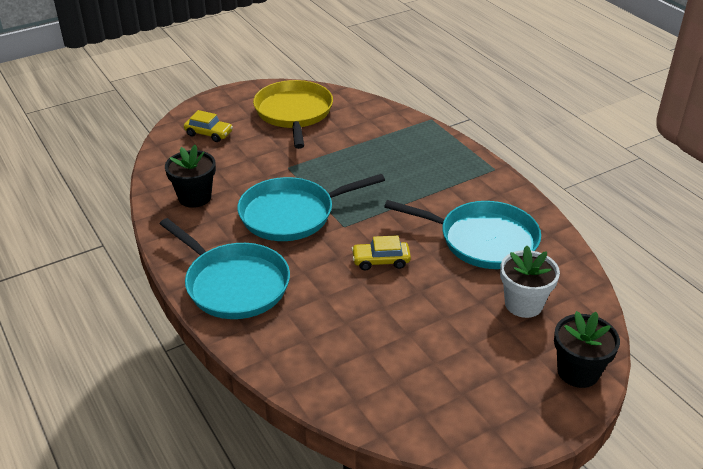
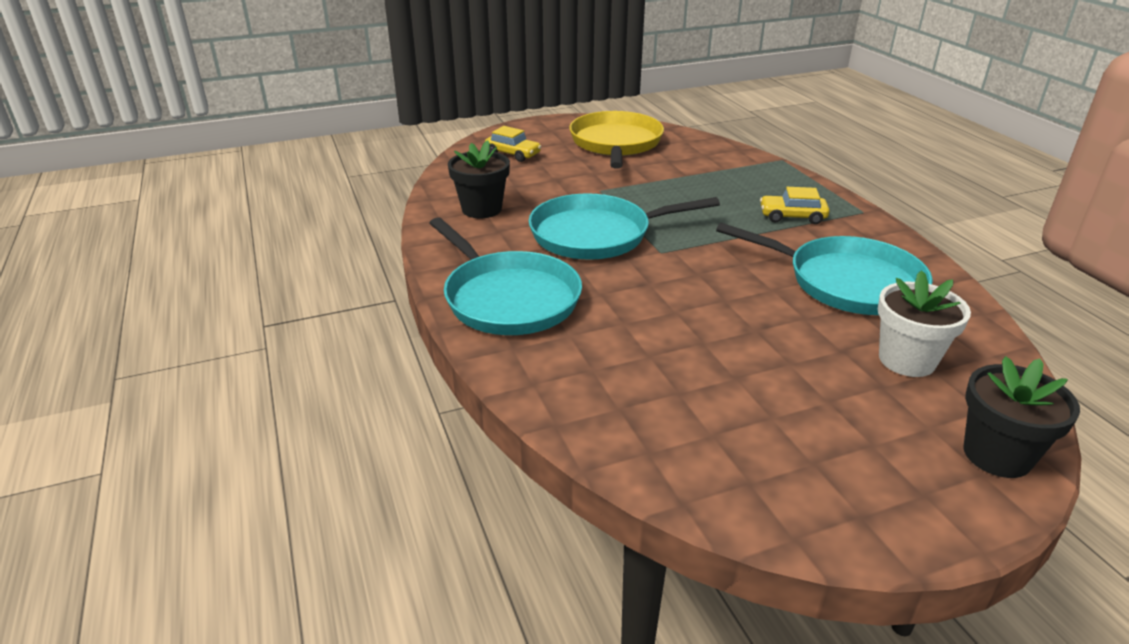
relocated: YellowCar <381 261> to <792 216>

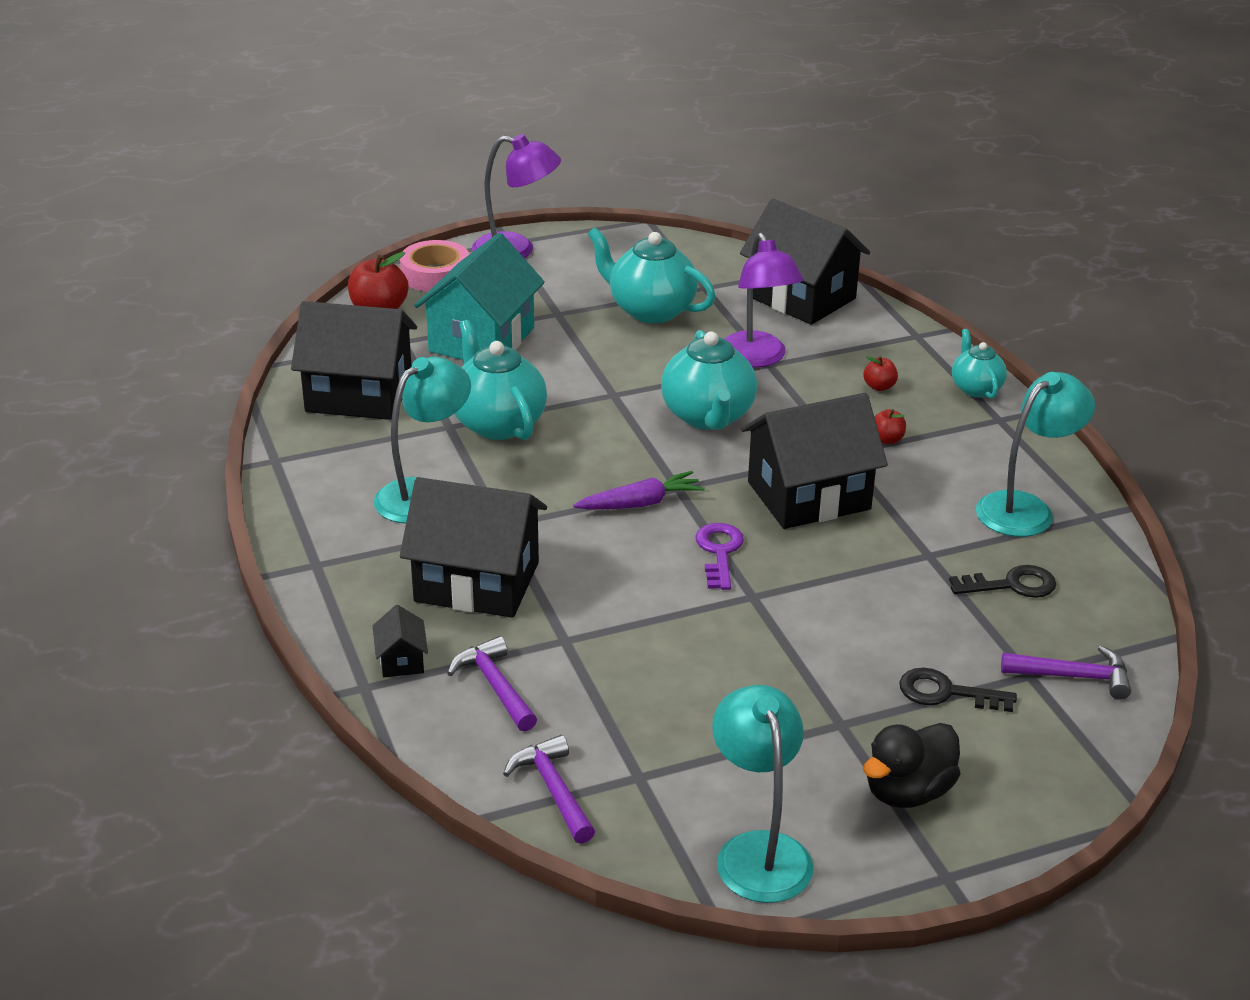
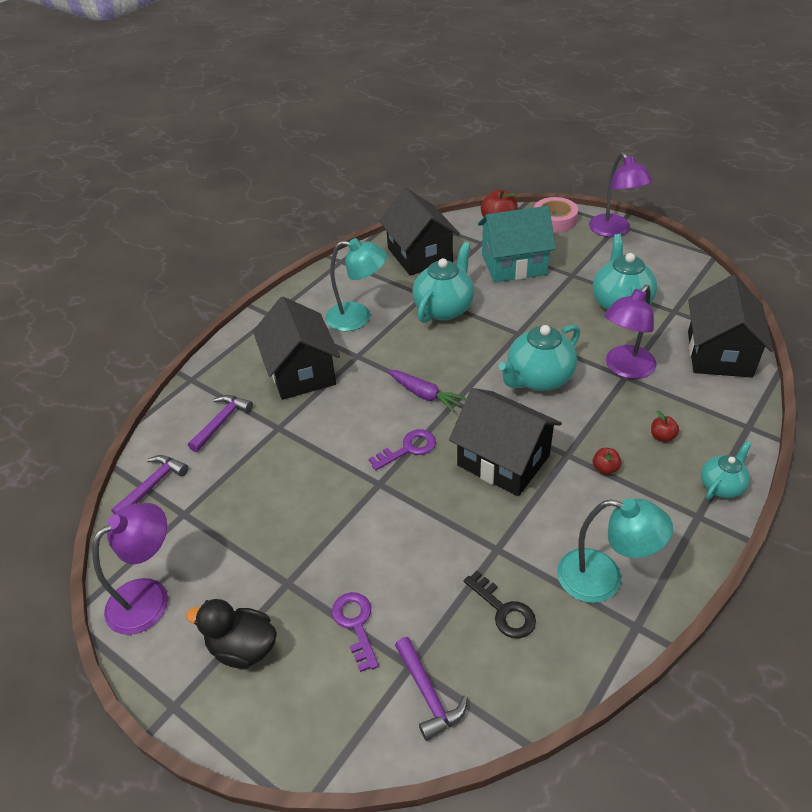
missing: BlackHouse <401 660>
colour: TurquoiseLamp <758 851> to PurpleLamp <149 597>; BlackKey <946 693> to PurpleKey <355 624>

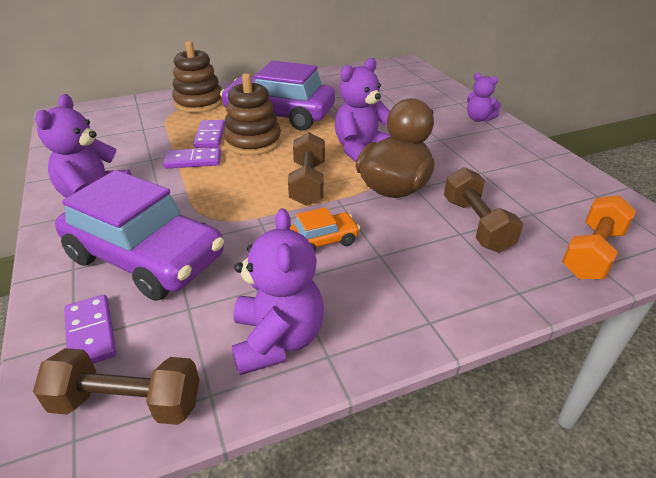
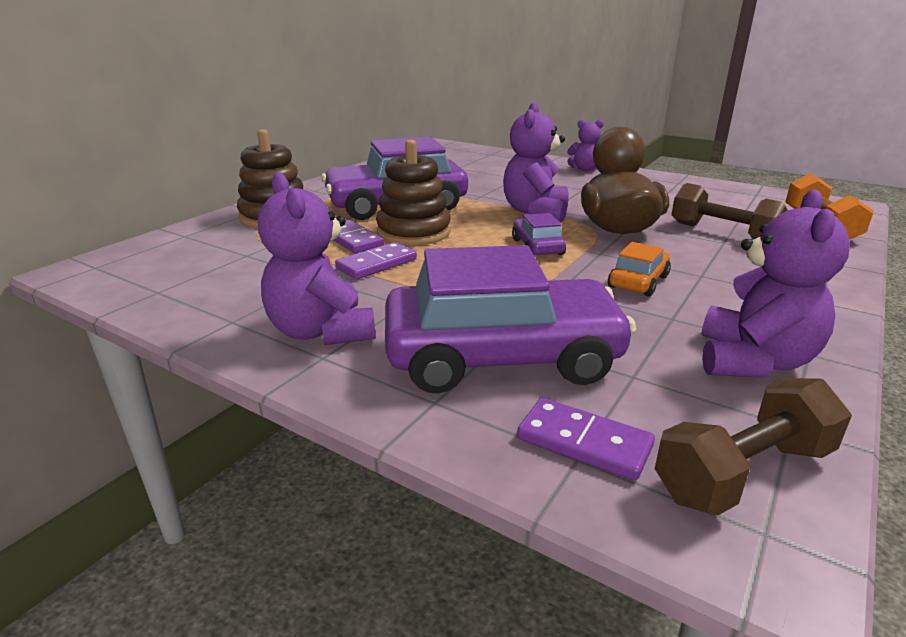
exchanged: BrownDumbbell <308 183> to PurpleCar <537 247>
spun: PurpleTeddyBear <277 340> = <753 361> 60 degrees clockwise

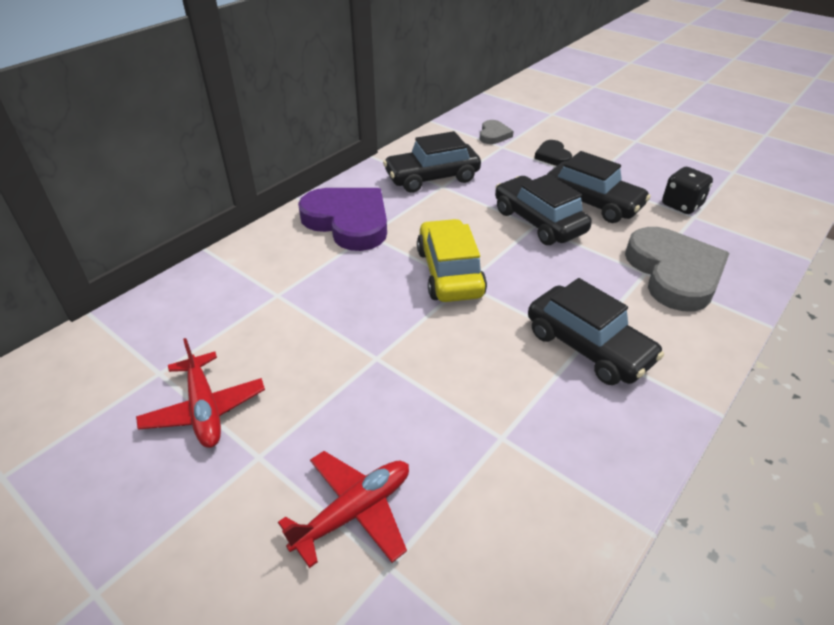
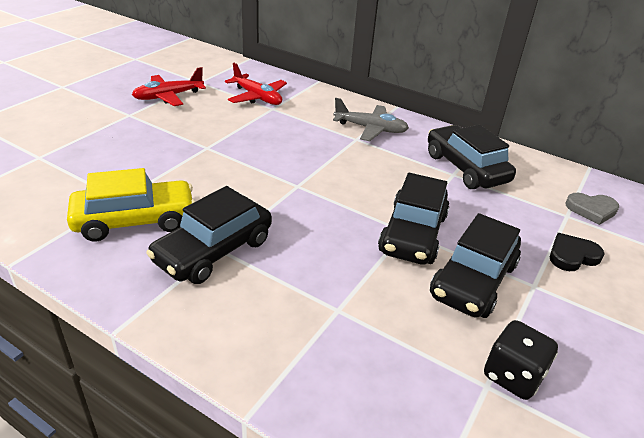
missing: GreyHeart <674 273>
relocated: YellowCar <449 272> to <135 220>; RedPlane <354 512> to <257 97>
exchanged: PurpleHeart <348 222> to GreyPlane <370 129>
spun: BlackCar <538 221> = <413 234> 150 degrees clockwise

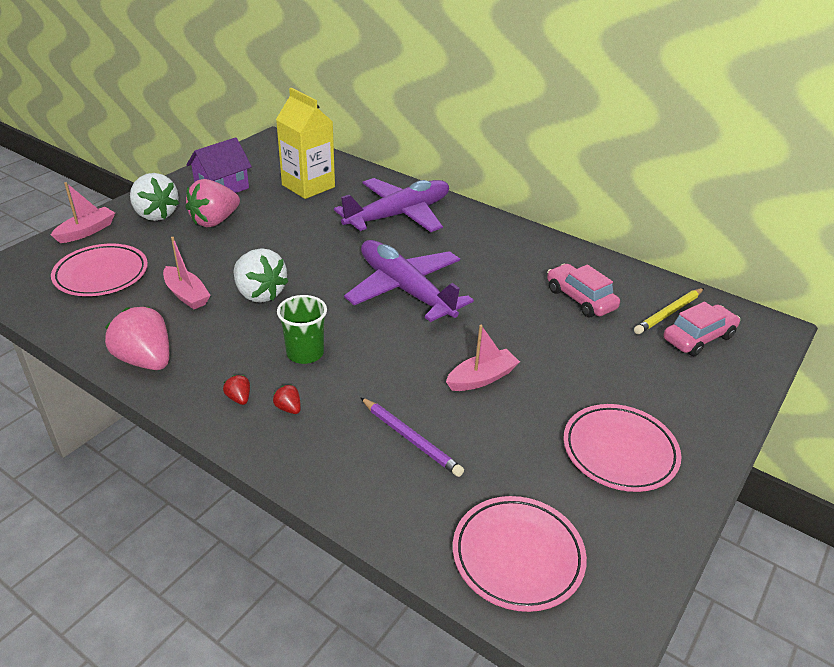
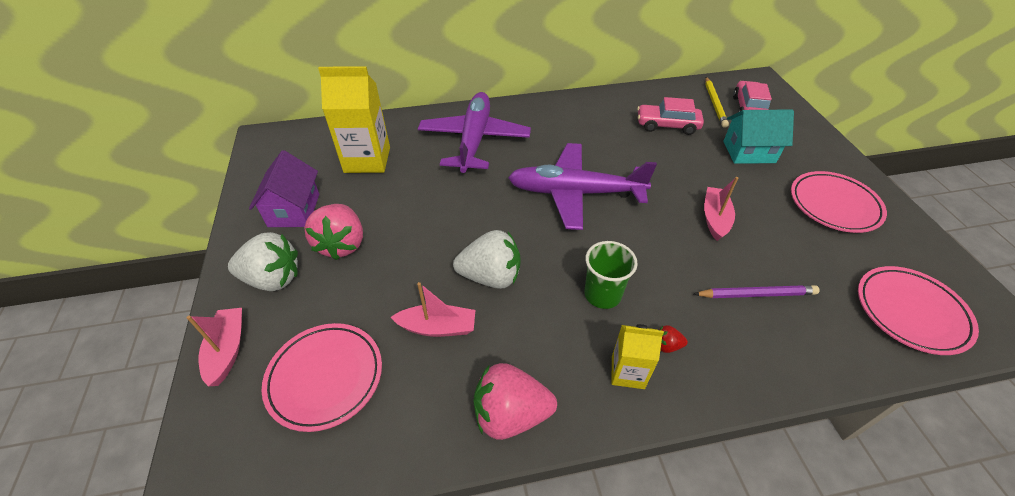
appeared: TurquoiseHouse <749 152>
exchanged: RedStrawberry <239 398> to YellowCarton <627 372>

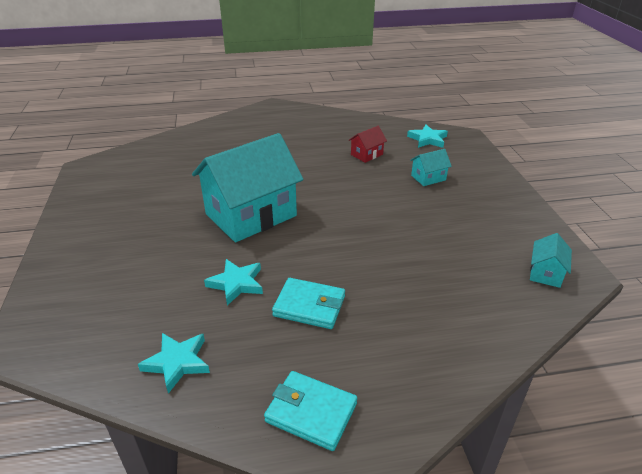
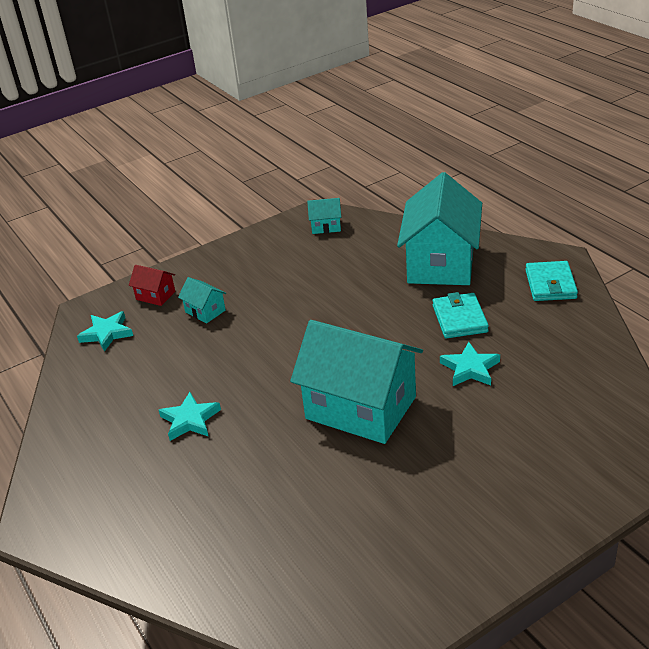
appeared: TurquoiseHouse <441 263>
relocated: RedHouse <366 154> to <155 295>; TurquoiseStar <177 363> to <190 420>

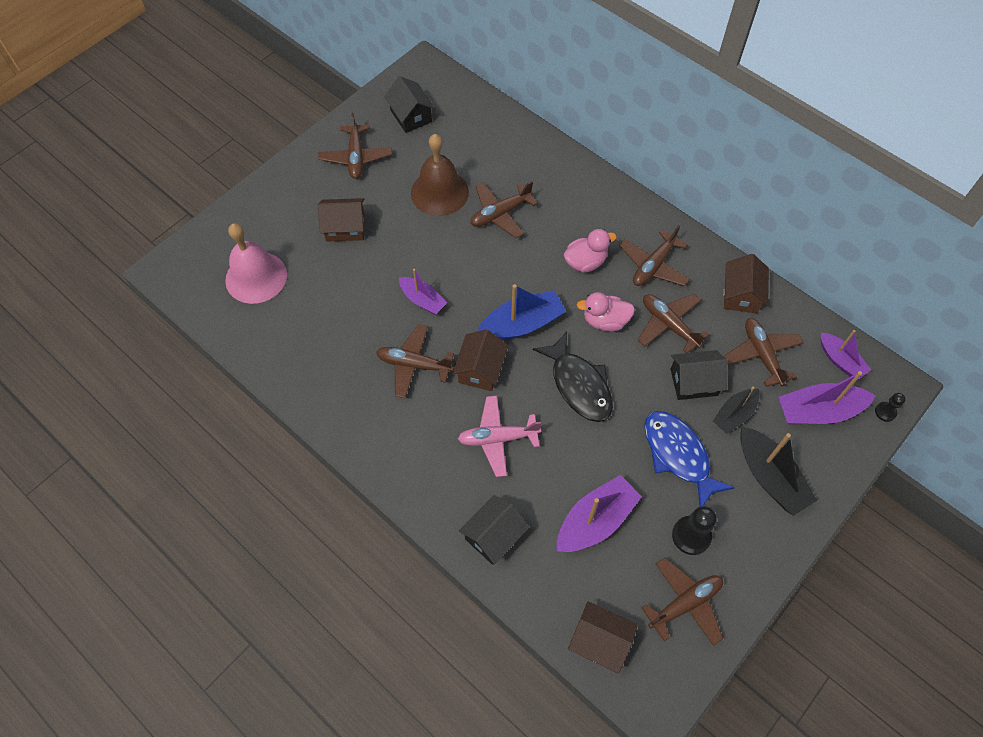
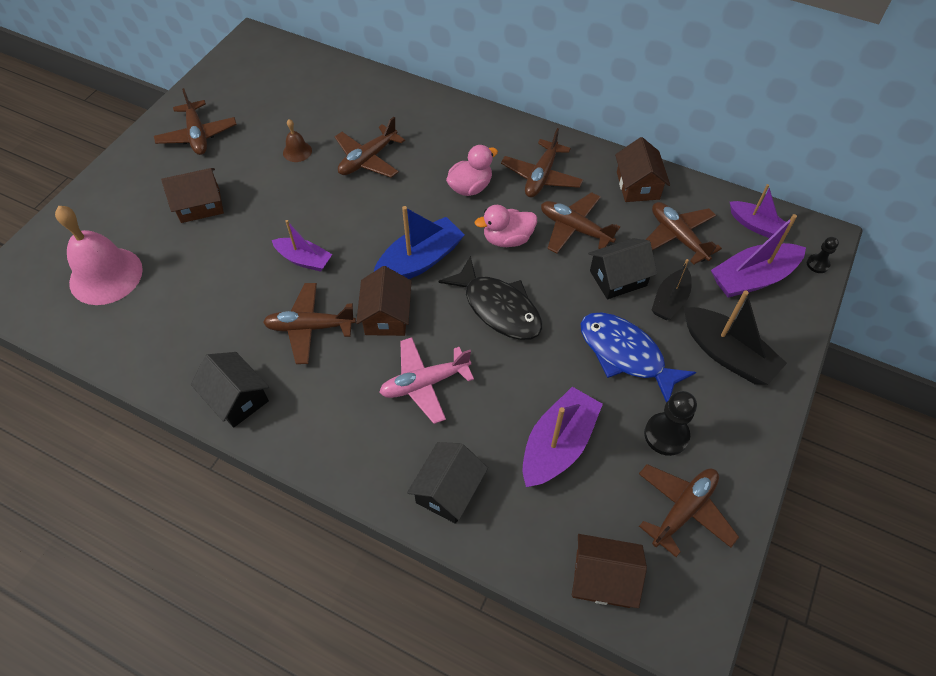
relocated: BlackHouse <411 116> to <237 398>
size: BrownBell <439 192> = <297 151> x0.46

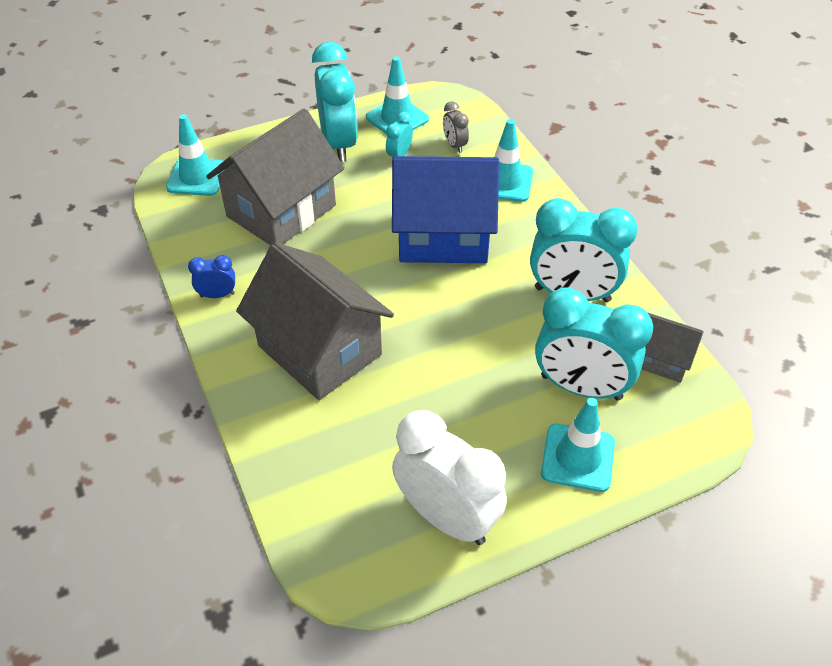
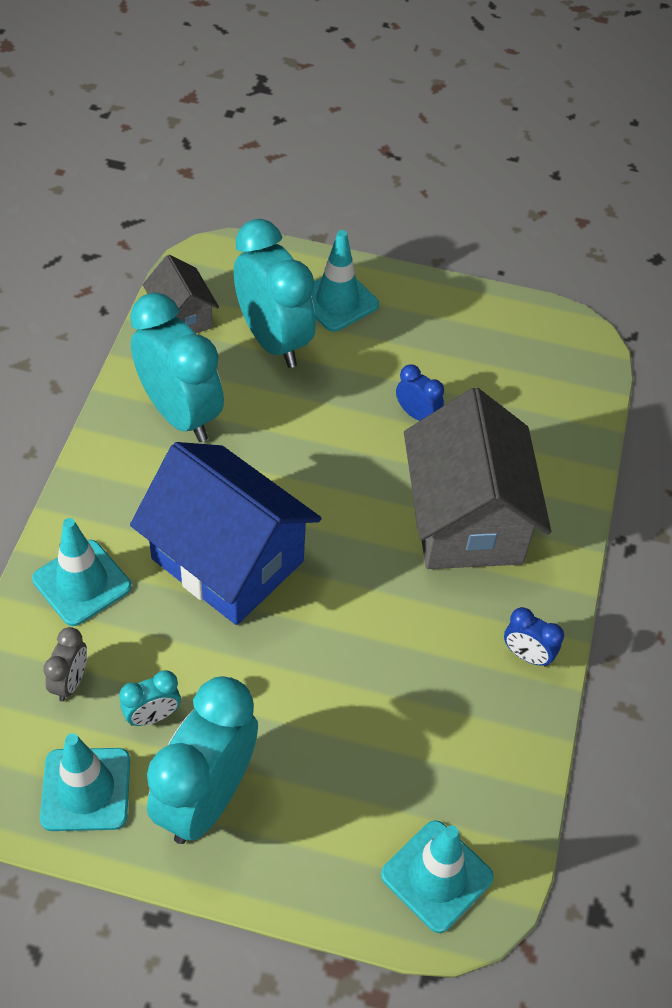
missing: GreyHouse <281 211>; WhiteClock <447 517>
appeared: BlueClock <416 415>

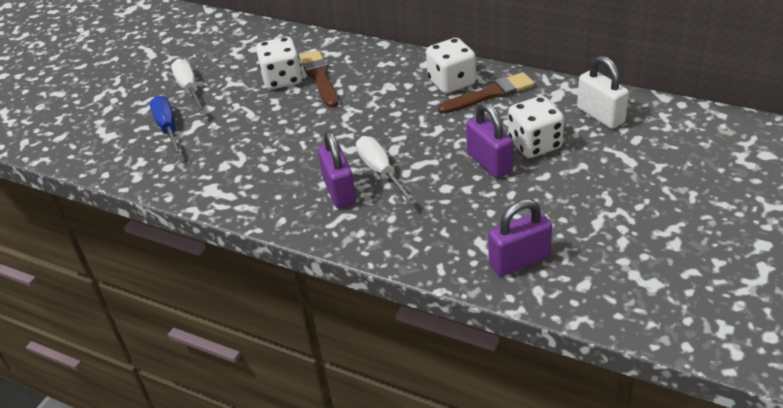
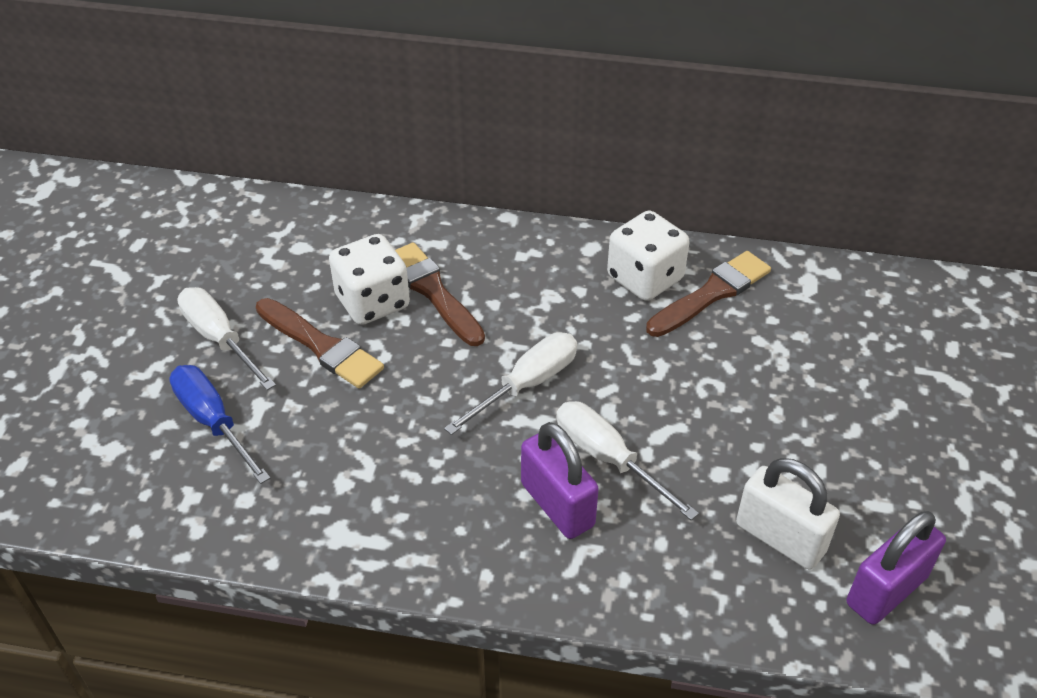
missing: PurplePadlock <489 163>; WhiteDice <534 144>
appeared: BrownBrush <321 346>; WhiteScrewdriver <527 384>
relocated: WhitePadlock <600 115> to <780 538>

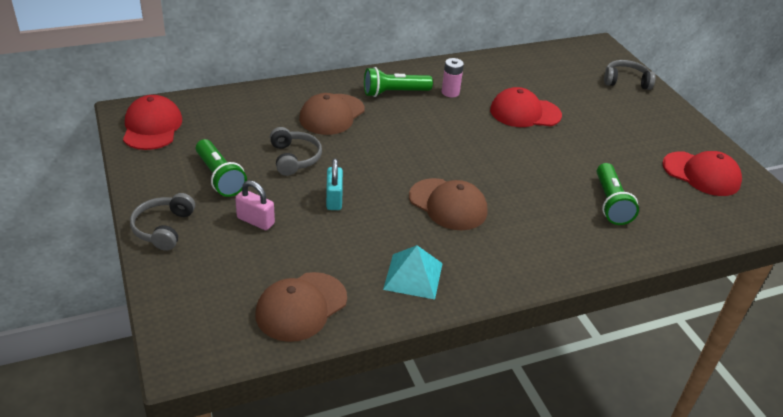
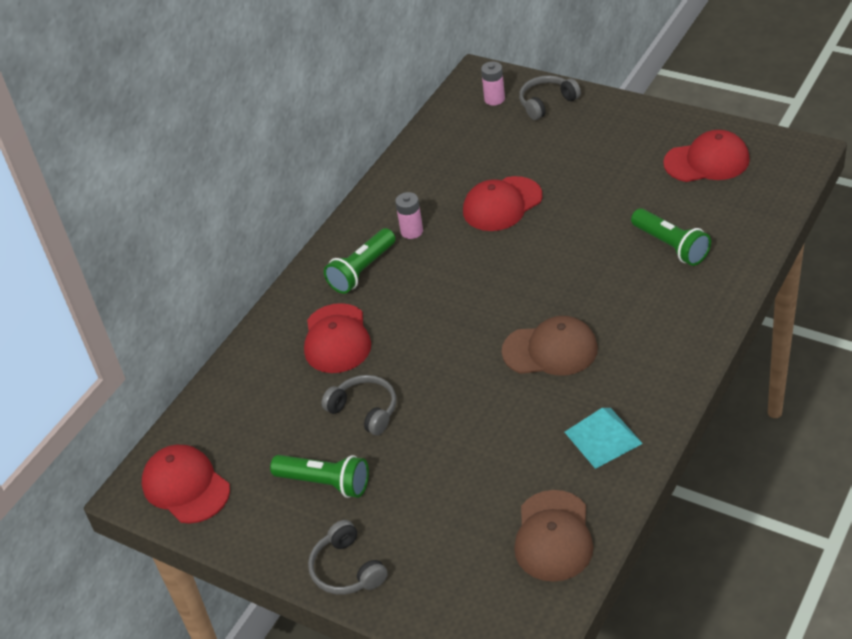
missing: PinkPadlock <255 221>; TurquoisePadlock <334 199>
appeared: PinkBattery <494 99>
colour: BrownCap <332 115> to RedCap <337 339>

